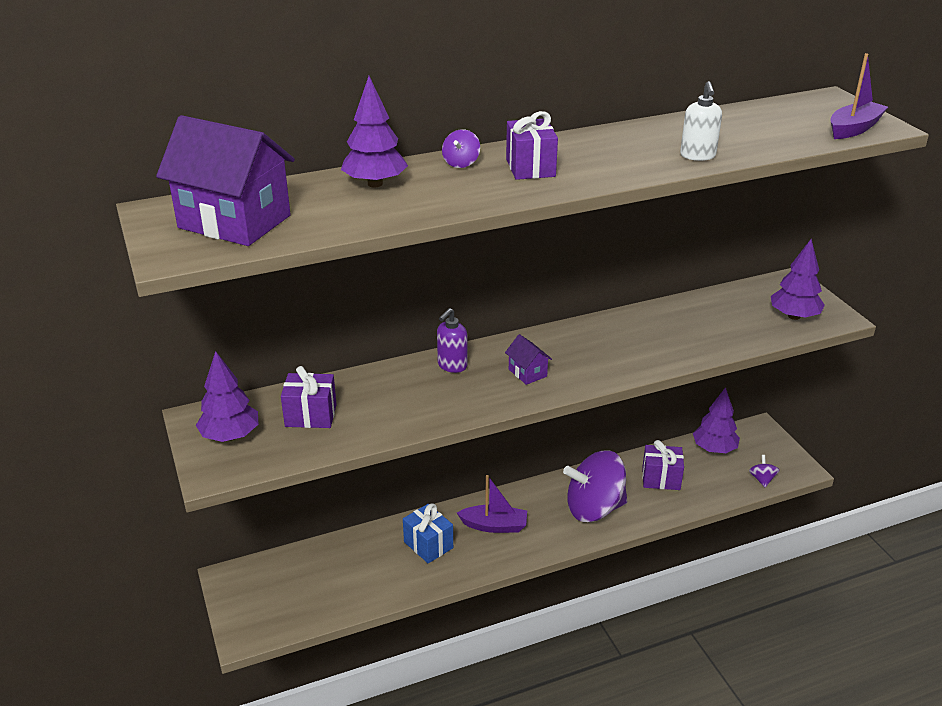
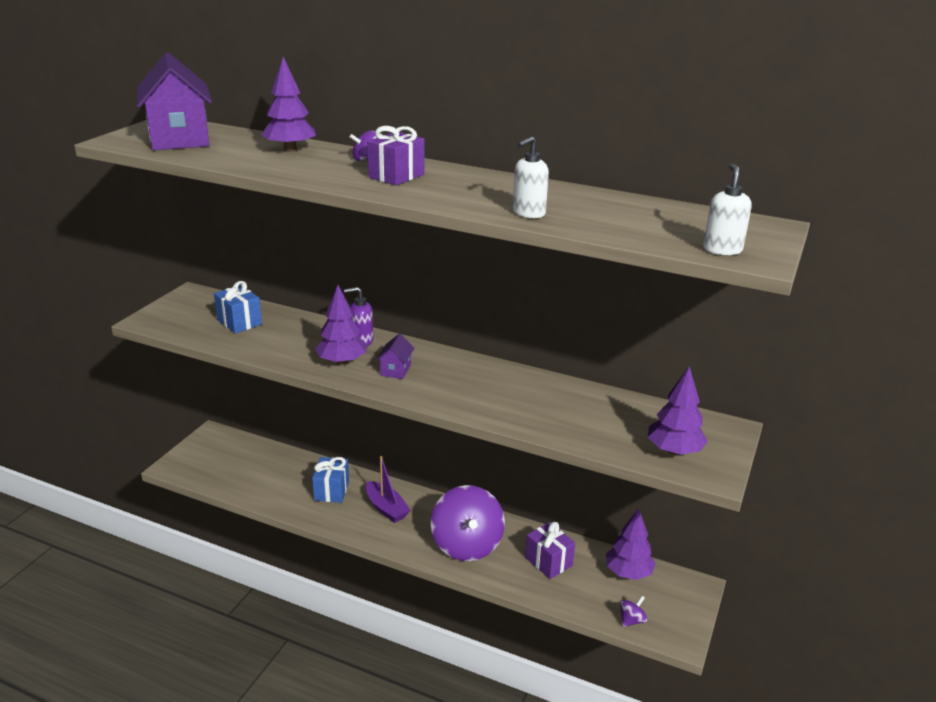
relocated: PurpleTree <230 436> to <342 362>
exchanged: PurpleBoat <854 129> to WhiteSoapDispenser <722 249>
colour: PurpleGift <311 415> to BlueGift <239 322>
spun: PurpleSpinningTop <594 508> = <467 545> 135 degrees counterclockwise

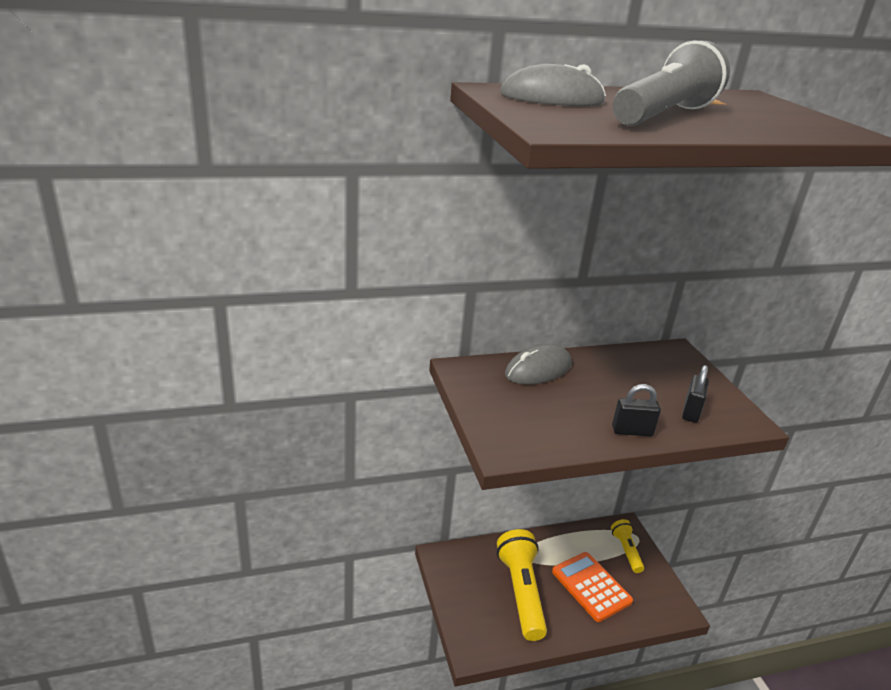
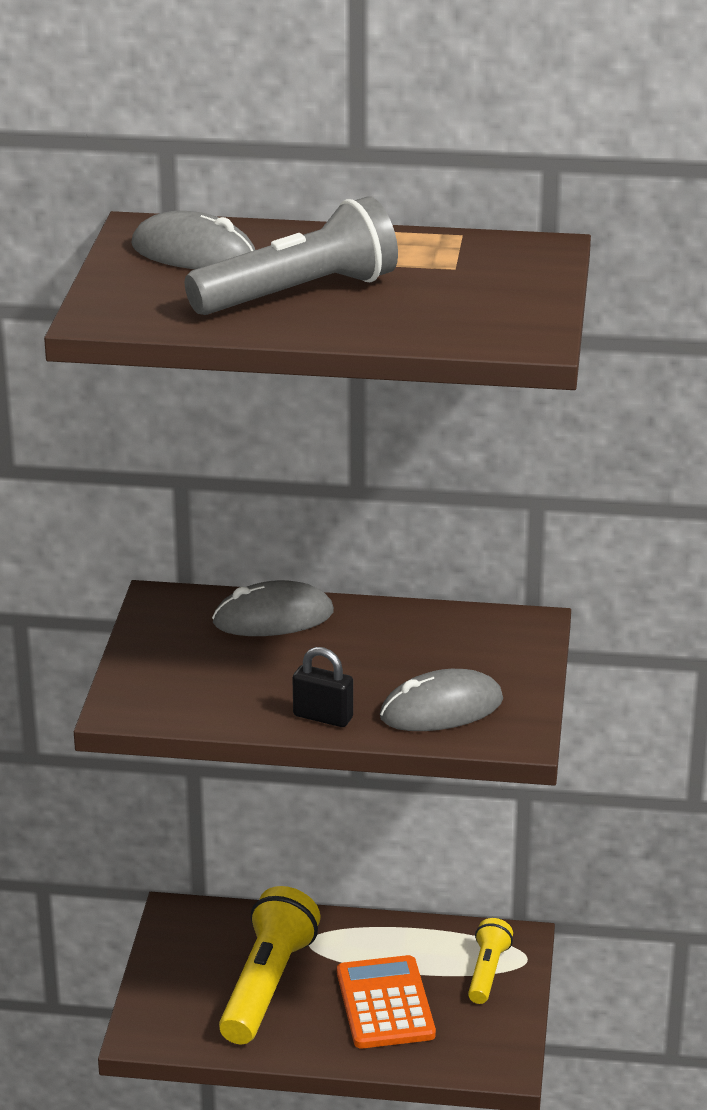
exchanged: BlackPadlock <691 412> to GreyMouse <441 709>

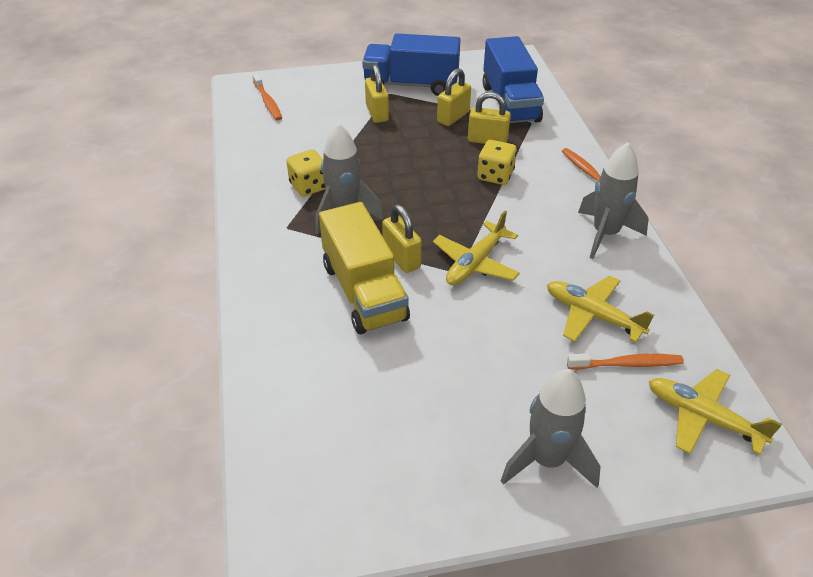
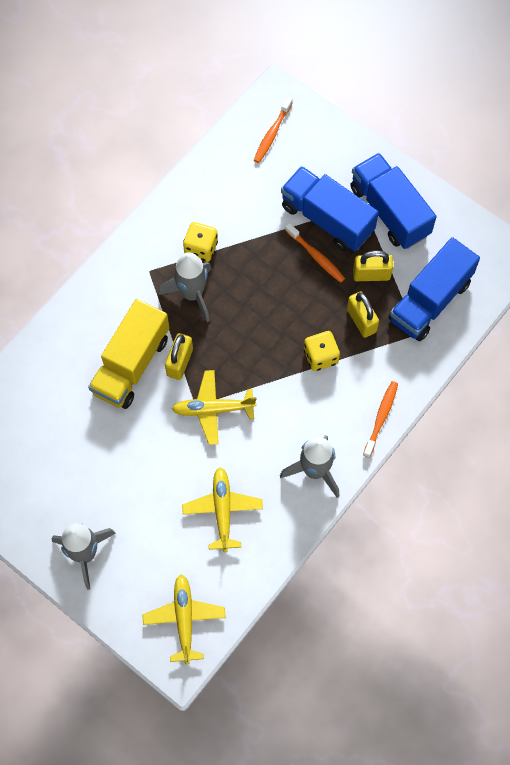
relocated: OrangeToothbrush <627 364> to <316 256>
exchanged: YellowPadlock <377 113> to BlueTruck <327 219>

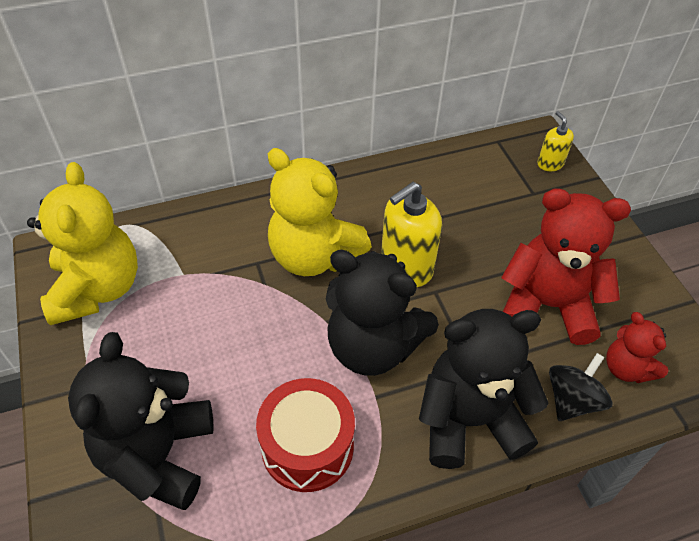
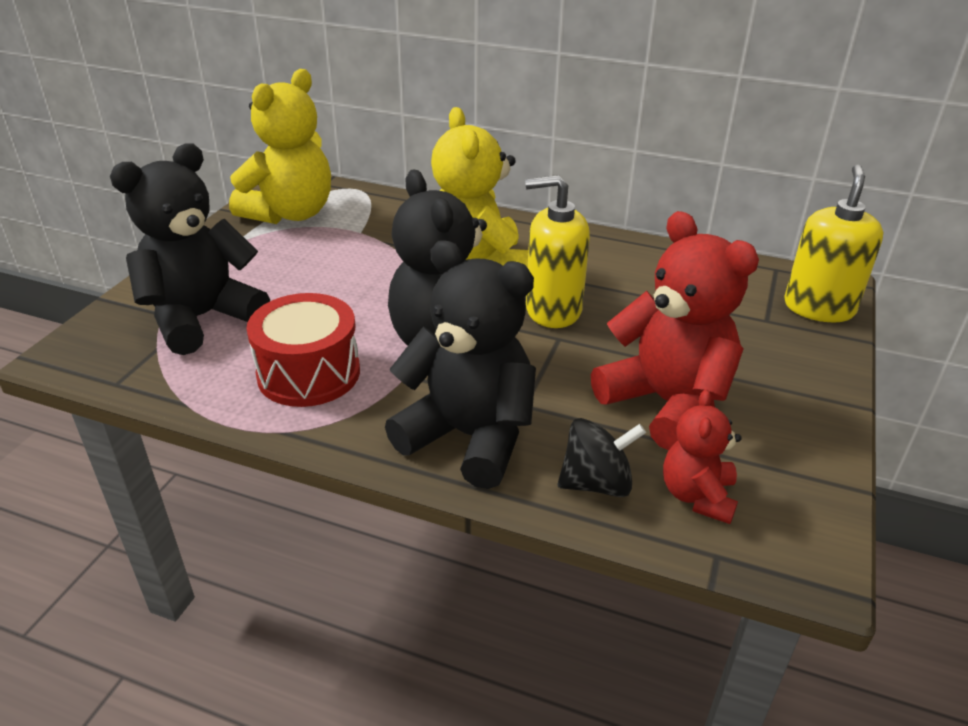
size: YellowSoapDispenser <550 164> = <819 308> x1.85

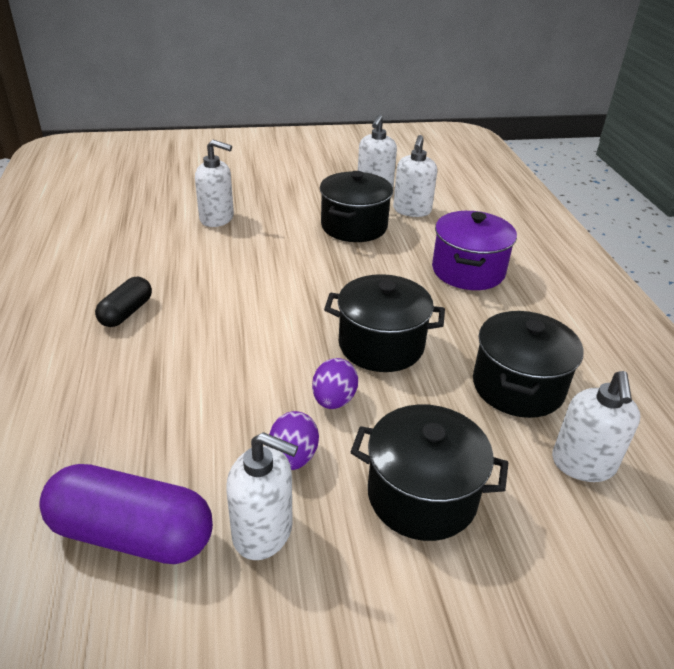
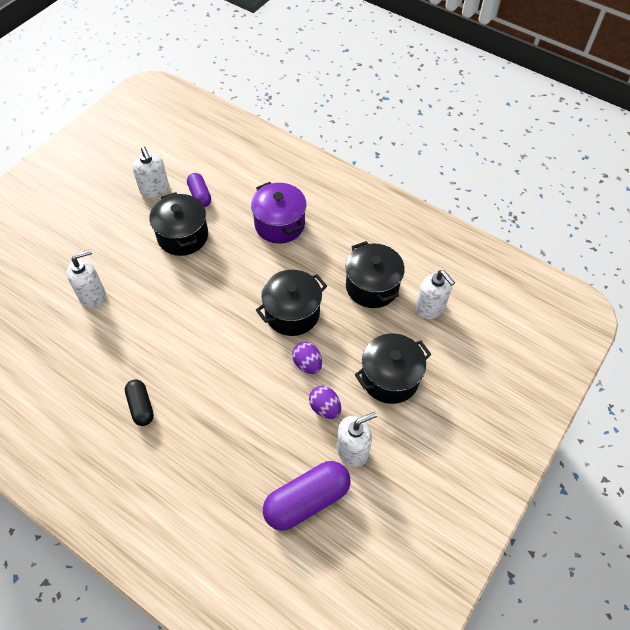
exchanged: WhiteSoapDispenser <412 210> to PurpleCapsule <200 195>

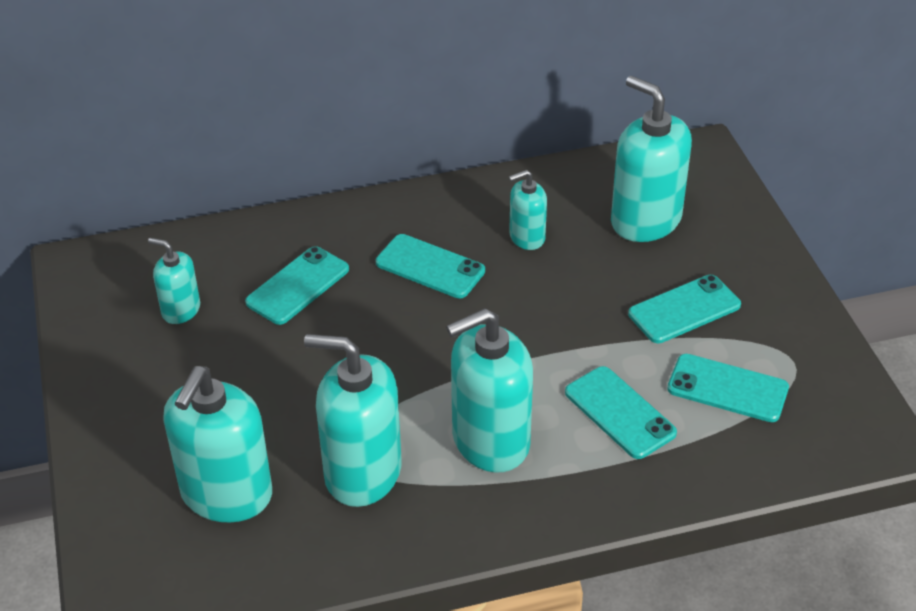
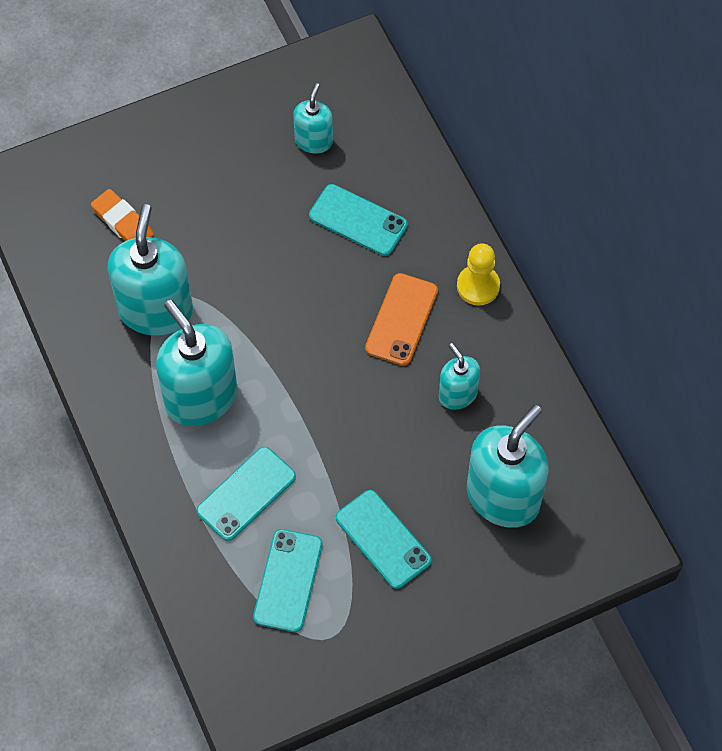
appeared: YellowPawn <478 286>
exchanged: TurquoiseSoapDispenser <226 494> to OrangeEraser <123 222>
colour: TurquoisePhone <430 267> to OrangePhone <401 319>

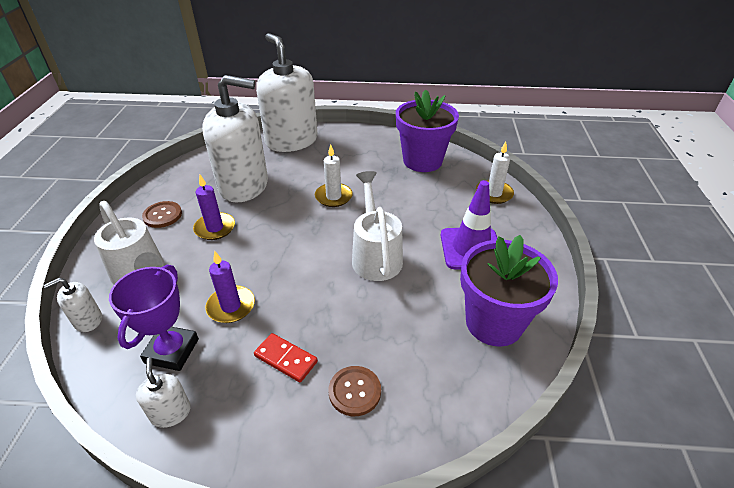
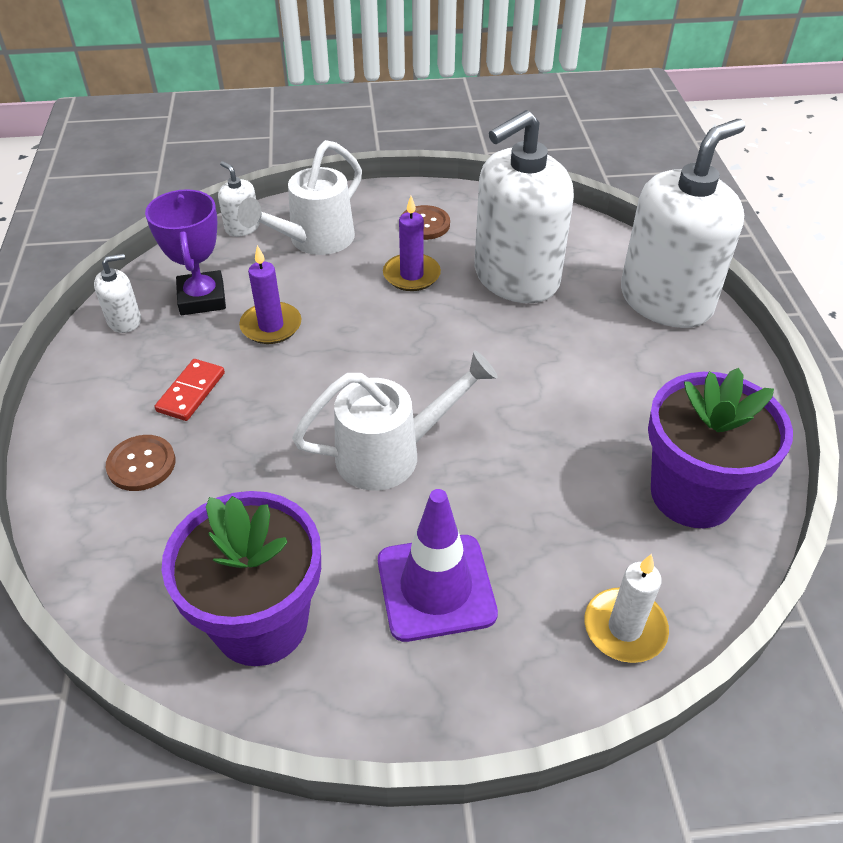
missing: WhiteCandle <333 197>
spun: PurpleTrophy <172 351> = <202 298> 75 degrees clockwise; WhiteSoapDispenser <244 185> = <516 277> 60 degrees clockwise

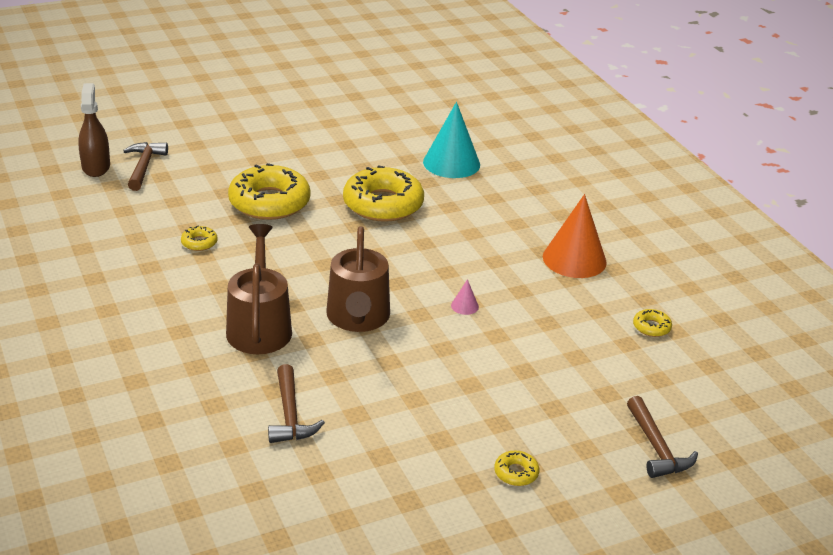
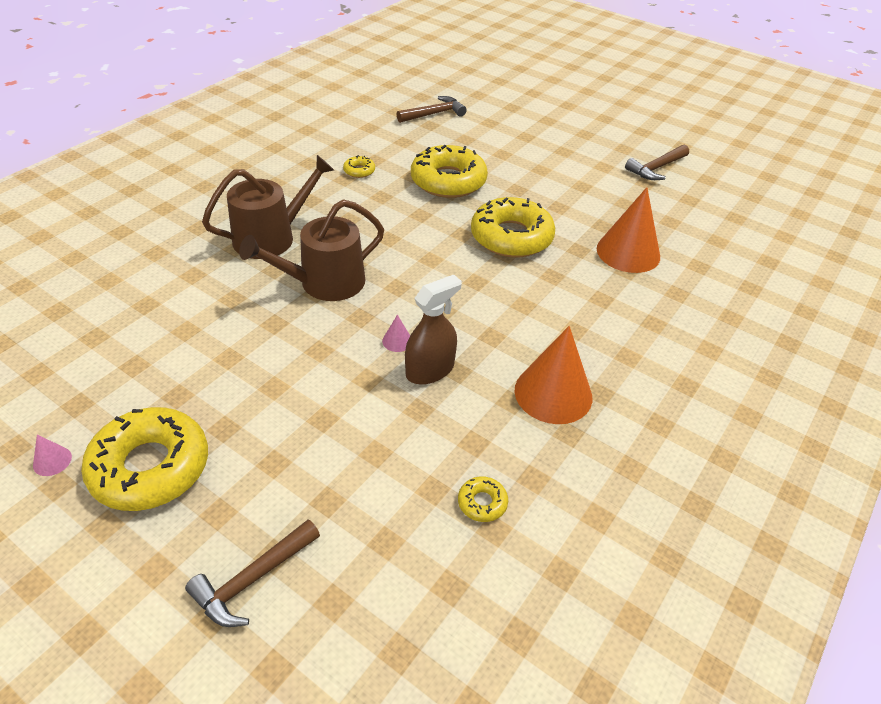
appeared: PinkCone <52 461>
relocated: BrownSprayBottle <96 167> to <430 370>; BrownHammer <290 415> to <656 168>
colour: TurquoiseCone <451 163> to OrangeCone <628 252>
size: YellowDonut <516 473> = <150 467> x2.38

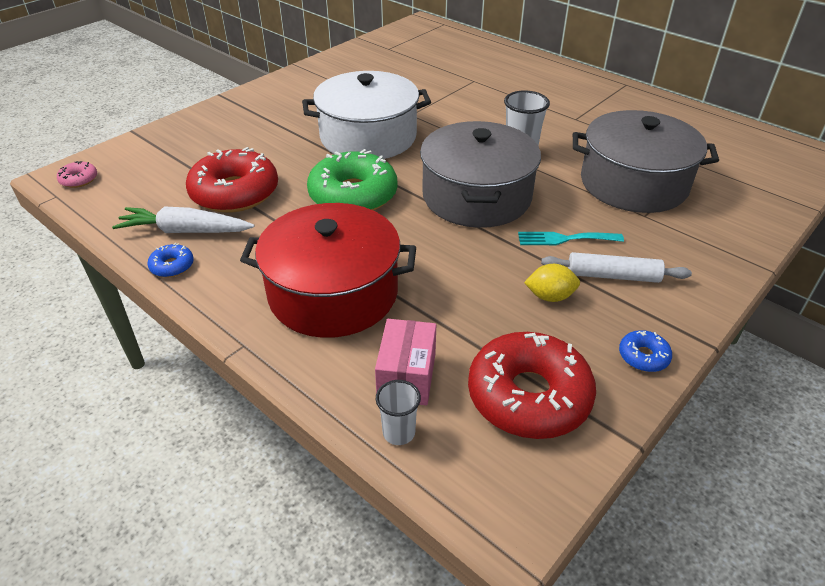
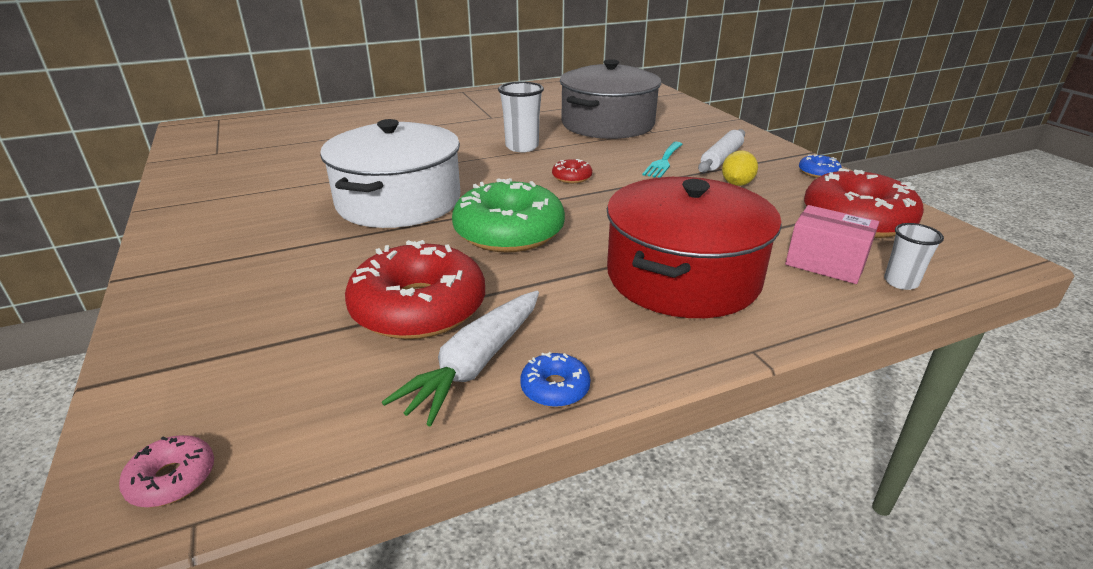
exchanged: GreyPot <476 196> to RedDonut <572 177>

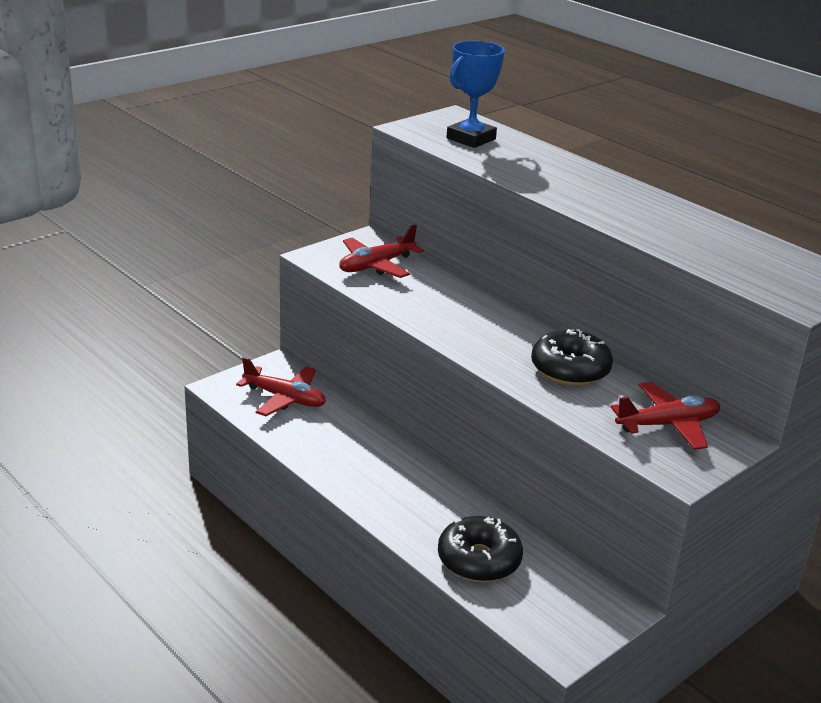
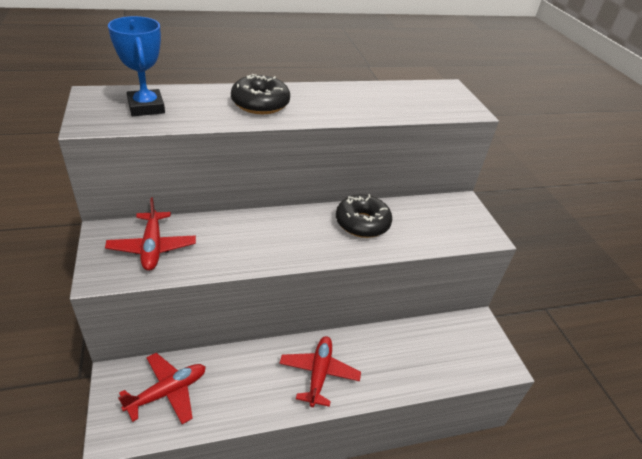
relocated: BlackDonut <479 560> to <260 104>; RedPlane <667 425> to <319 374>

